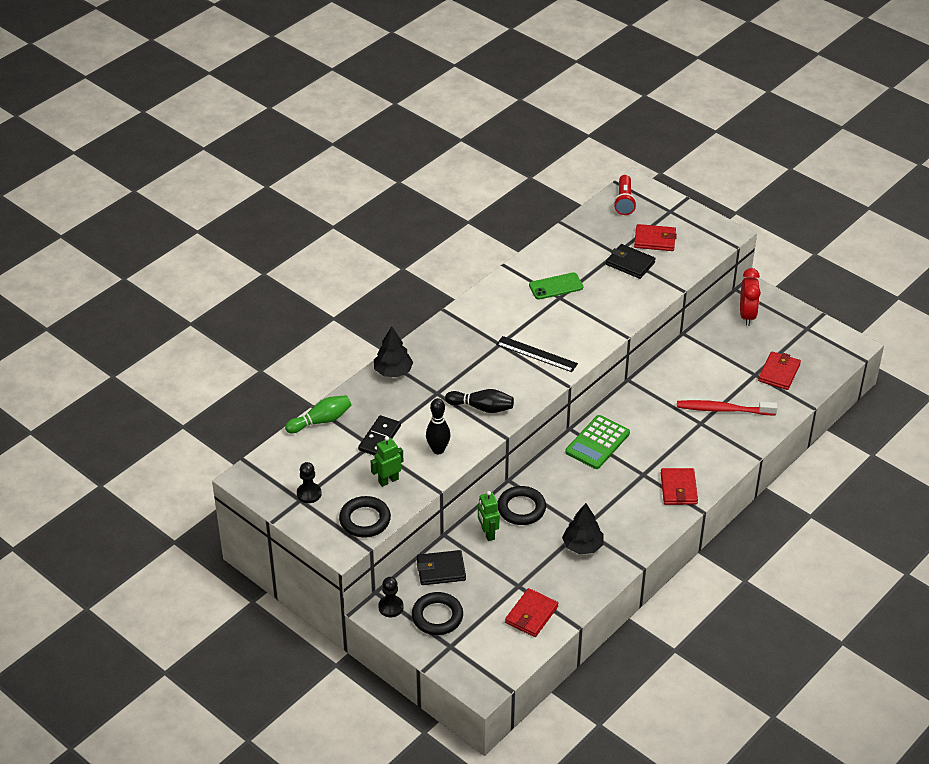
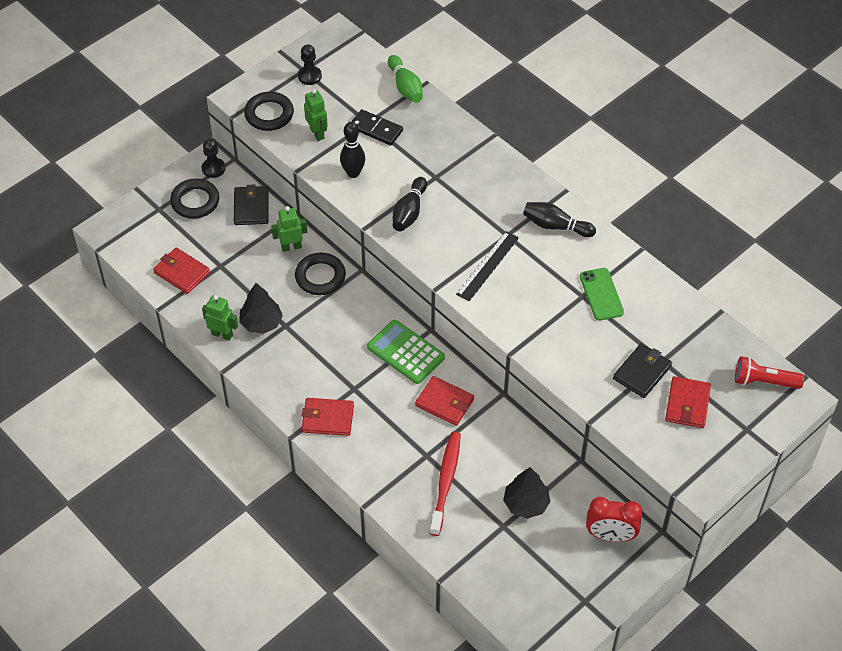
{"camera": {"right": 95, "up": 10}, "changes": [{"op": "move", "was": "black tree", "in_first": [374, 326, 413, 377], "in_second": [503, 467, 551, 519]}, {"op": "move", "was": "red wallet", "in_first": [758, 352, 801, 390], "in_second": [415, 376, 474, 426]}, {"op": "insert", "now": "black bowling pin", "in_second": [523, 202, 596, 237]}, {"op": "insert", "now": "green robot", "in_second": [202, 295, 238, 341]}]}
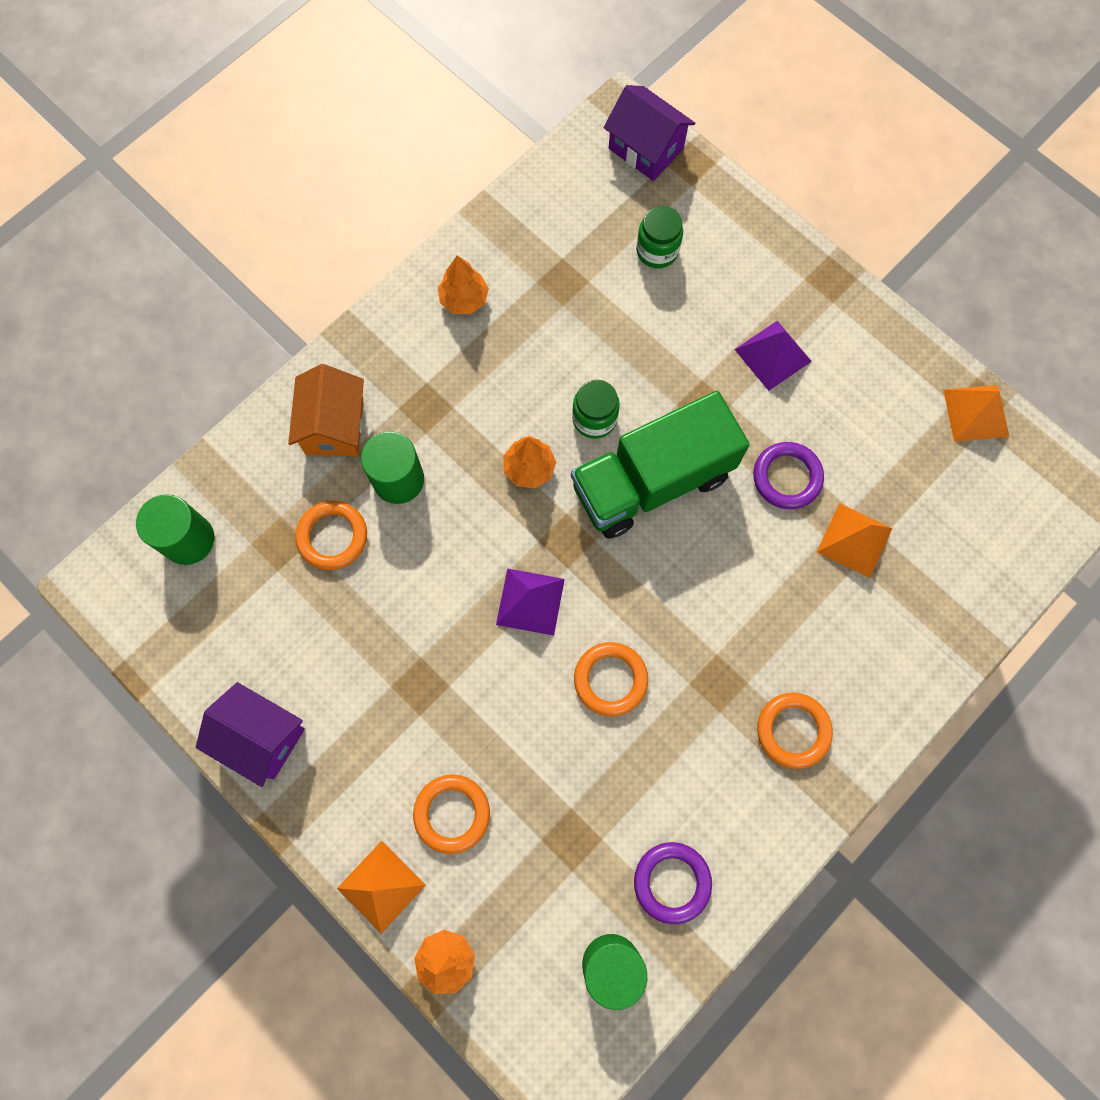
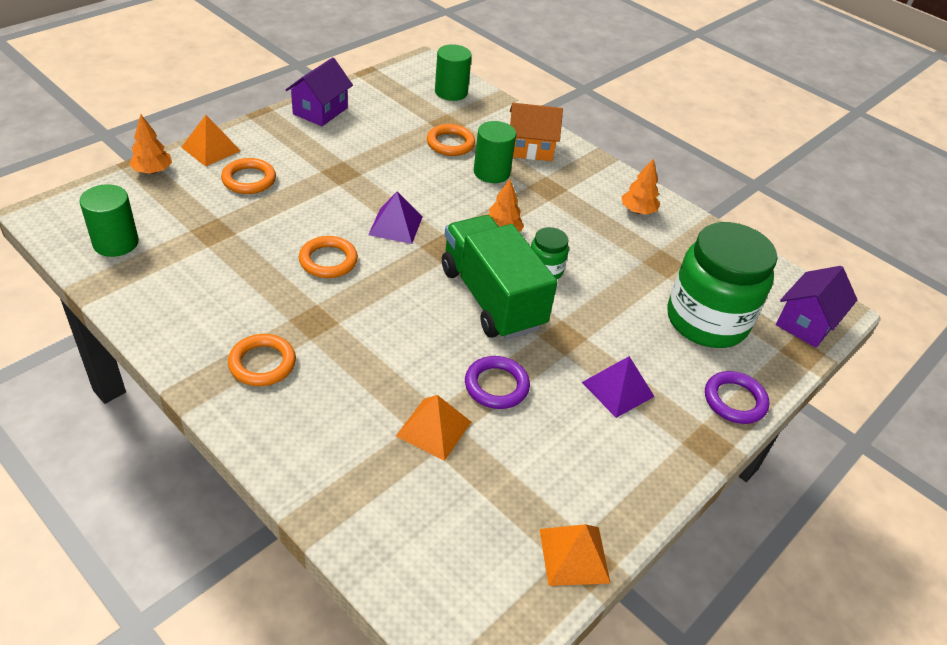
{"camera": {"right": 85, "up": -30}, "changes": [{"op": "resize", "was": "green jar", "in_first": [636, 206, 683, 268], "in_second": [667, 222, 777, 348], "ratio": 2.2}, {"op": "move", "was": "purple ring", "in_first": [634, 842, 712, 924], "in_second": [705, 371, 770, 424]}]}
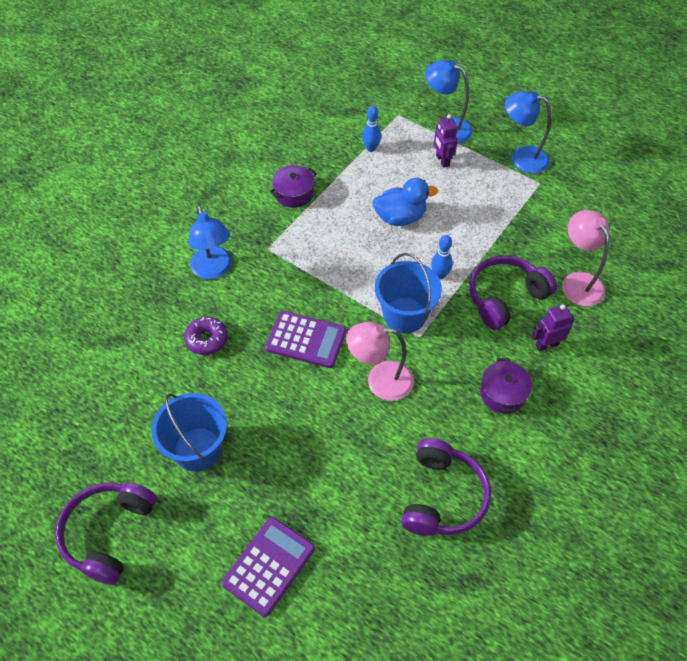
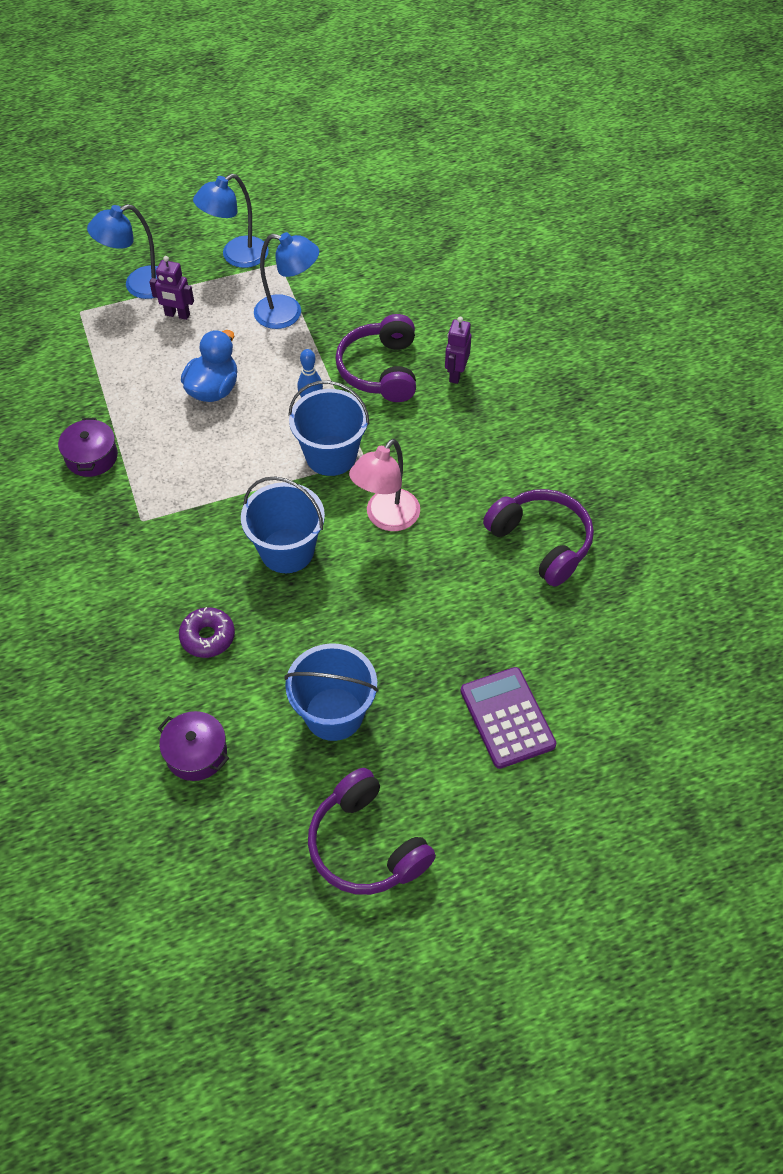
{"camera": {"right": -55, "up": 0}, "changes": [{"op": "delete", "was": "blue bowling pin", "in_first": [362, 106, 381, 152]}, {"op": "move", "was": "blue lamp", "in_first": [188, 205, 232, 279], "in_second": [254, 232, 319, 329]}, {"op": "delete", "was": "pink lamp", "in_first": [562, 210, 609, 306]}, {"op": "replace", "was": "purple calculator", "now": "blue bucket", "in_first": [265, 311, 346, 368], "in_second": [241, 477, 325, 573]}, {"op": "move", "was": "purple pot", "in_first": [480, 358, 532, 414], "in_second": [158, 711, 229, 781]}]}
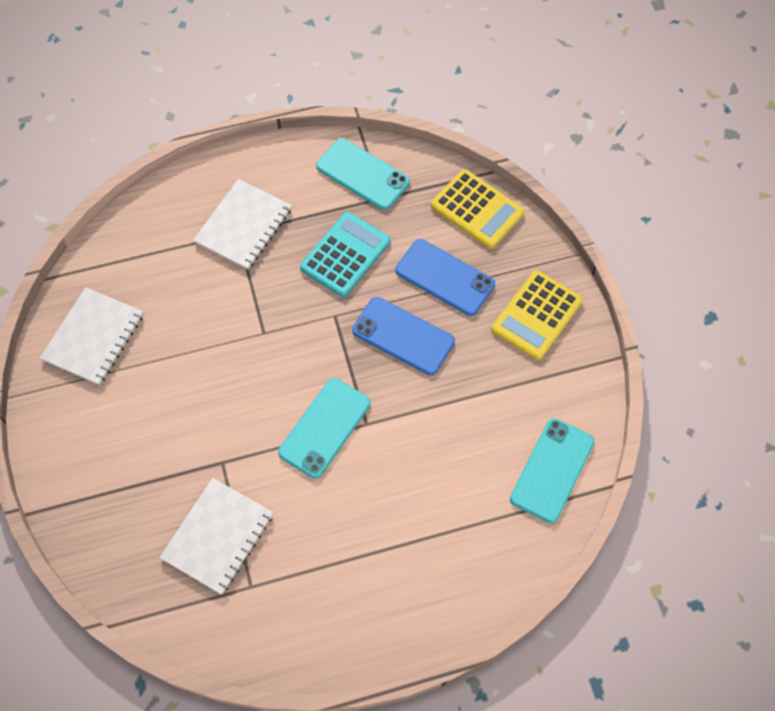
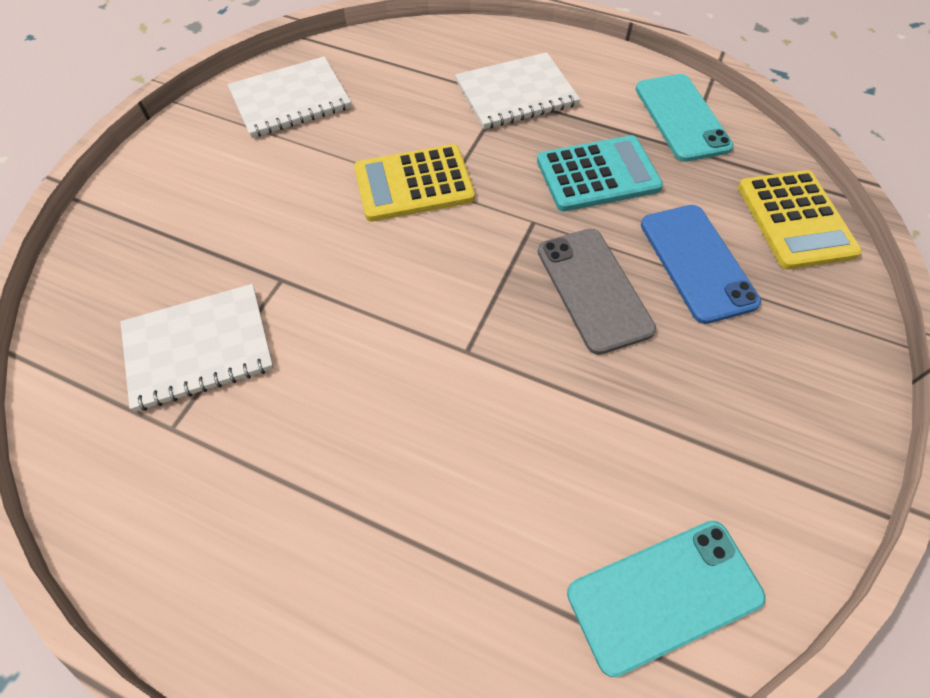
{"camera": {"right": 40, "up": -5}, "changes": [{"op": "move", "was": "yellow calculator", "in_first": [492, 270, 583, 360], "in_second": [354, 144, 475, 222]}, {"op": "recolor", "was": "blue phone", "now": "grey phone", "in_first": [352, 297, 455, 375], "in_second": [538, 229, 656, 355]}, {"op": "delete", "was": "turquoise phone", "in_first": [278, 378, 371, 479]}]}
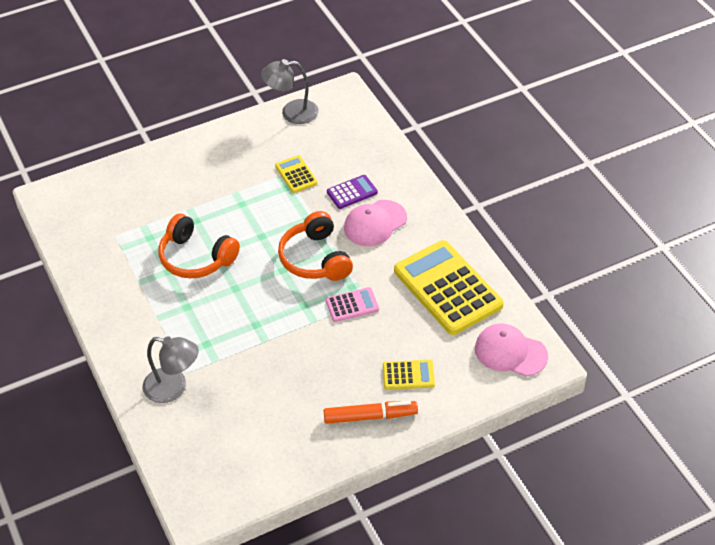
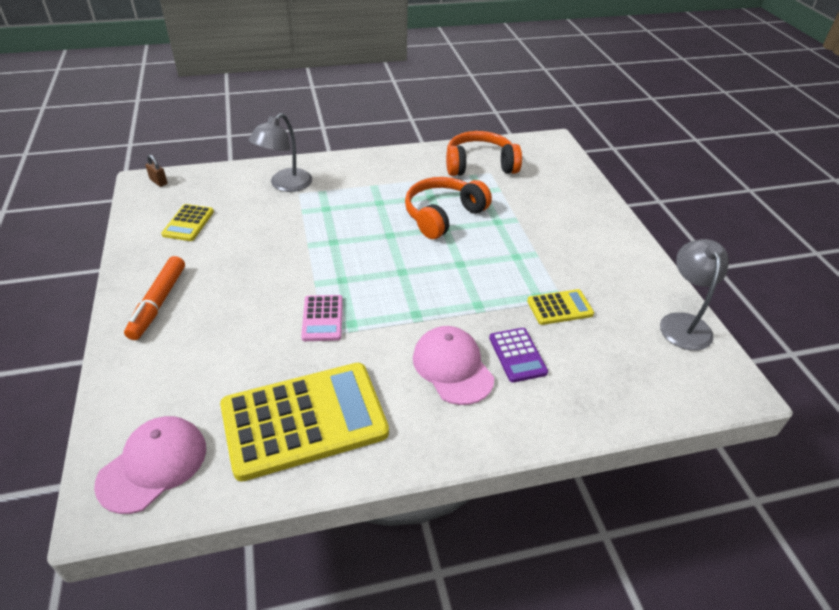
{"camera": {"right": 100, "up": -5}, "changes": [{"op": "move", "was": "orange headphones", "in_first": [278, 211, 353, 281], "in_second": [446, 131, 522, 176]}, {"op": "move", "was": "yellow calculator", "in_first": [383, 360, 435, 390], "in_second": [161, 204, 214, 241]}, {"op": "insert", "now": "brown padlock", "in_second": [145, 154, 168, 187]}]}
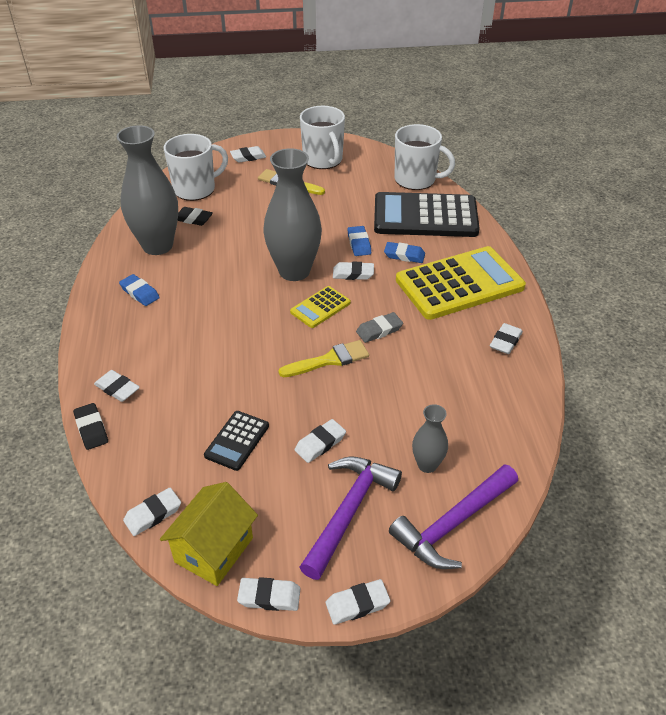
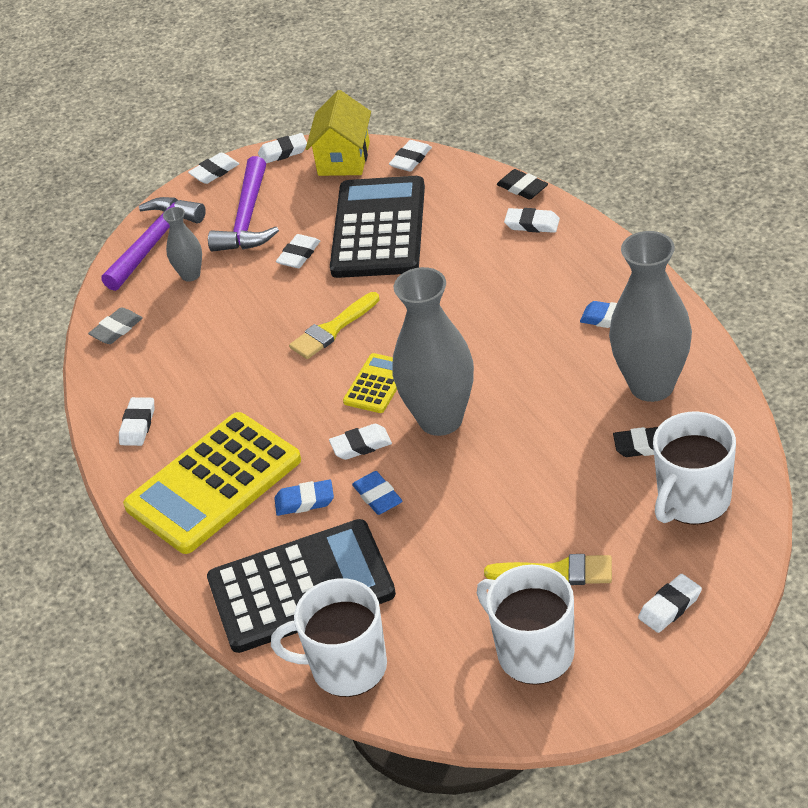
{"camera": {"right": 165, "up": 0}, "changes": [{"op": "move", "was": "grey eraser", "in_first": [356, 312, 403, 343], "in_second": [88, 307, 143, 344]}, {"op": "resize", "was": "black calculator", "in_first": [204, 411, 269, 471], "in_second": [330, 176, 425, 278], "ratio": 2.14}]}
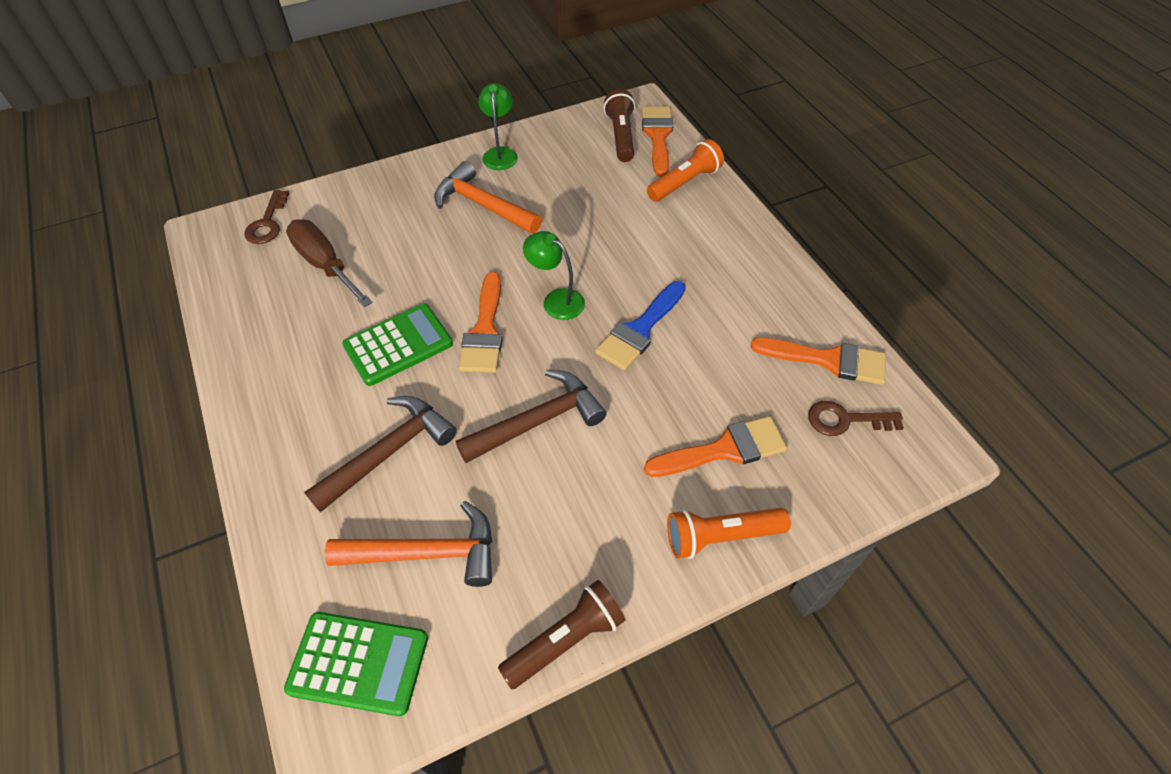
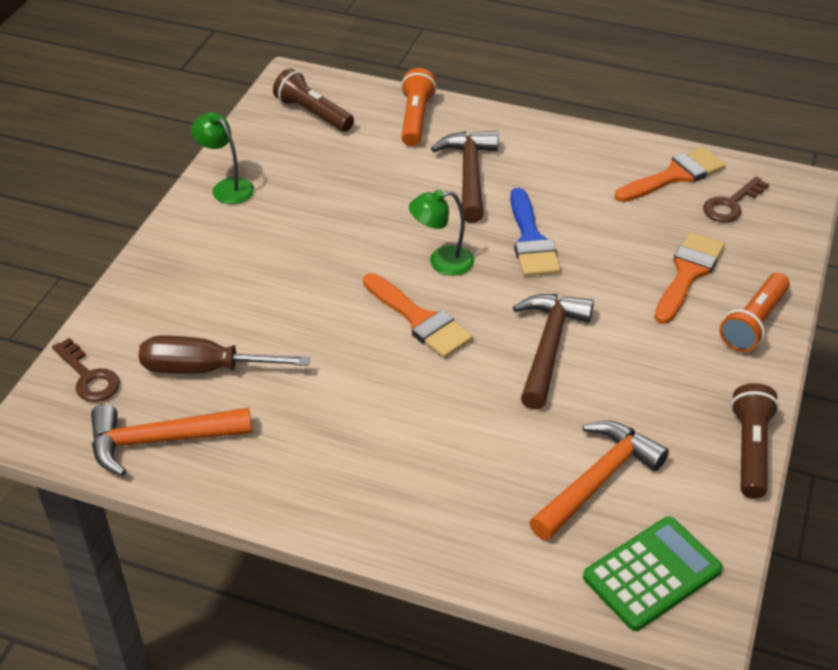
{"camera": {"right": -45, "up": -10}, "changes": [{"op": "delete", "was": "orange brush", "in_first": [642, 107, 673, 177]}, {"op": "move", "was": "orange hammer", "in_first": [434, 161, 542, 234], "in_second": [91, 404, 252, 476]}, {"op": "delete", "was": "green calculator", "in_first": [342, 304, 453, 386]}, {"op": "move", "was": "brown hammer", "in_first": [304, 396, 457, 512], "in_second": [431, 131, 498, 223]}]}
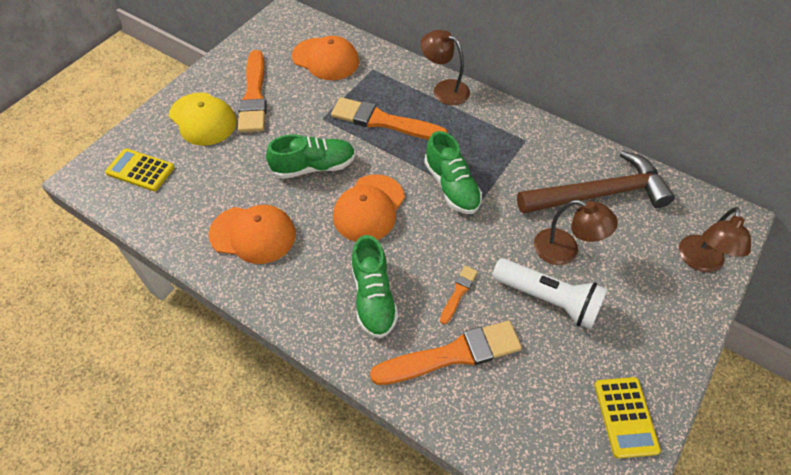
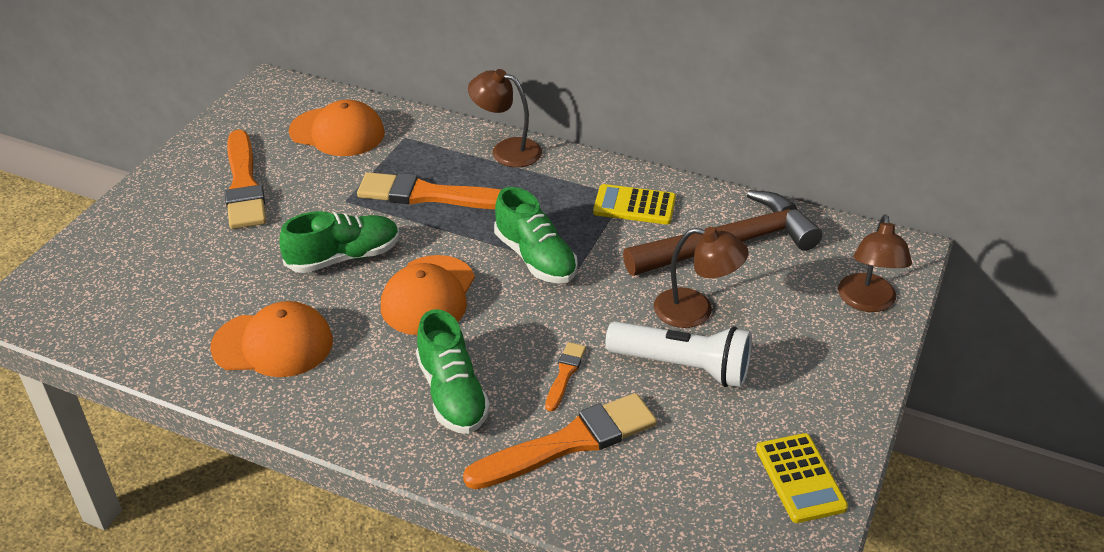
{"camera": {"right": -10, "up": -15}, "changes": [{"op": "delete", "was": "yellow cap", "in_first": [169, 93, 237, 146]}, {"op": "move", "was": "yellow calculator", "in_first": [105, 148, 174, 191], "in_second": [593, 184, 676, 225]}]}
